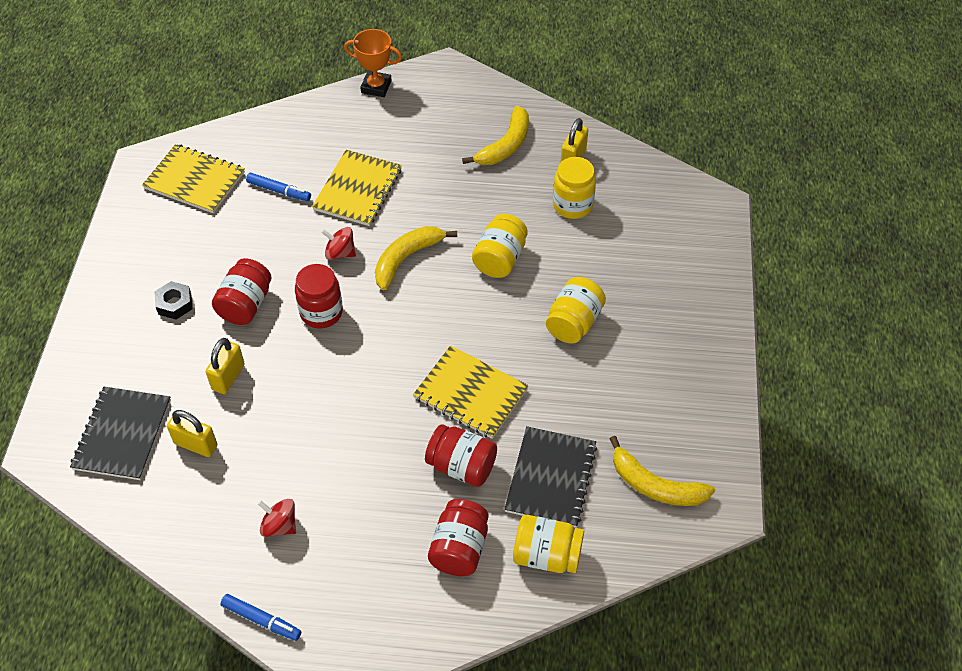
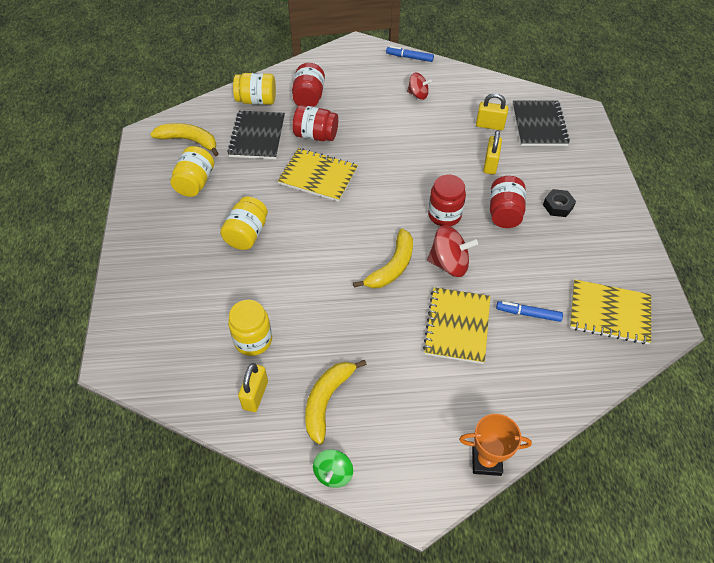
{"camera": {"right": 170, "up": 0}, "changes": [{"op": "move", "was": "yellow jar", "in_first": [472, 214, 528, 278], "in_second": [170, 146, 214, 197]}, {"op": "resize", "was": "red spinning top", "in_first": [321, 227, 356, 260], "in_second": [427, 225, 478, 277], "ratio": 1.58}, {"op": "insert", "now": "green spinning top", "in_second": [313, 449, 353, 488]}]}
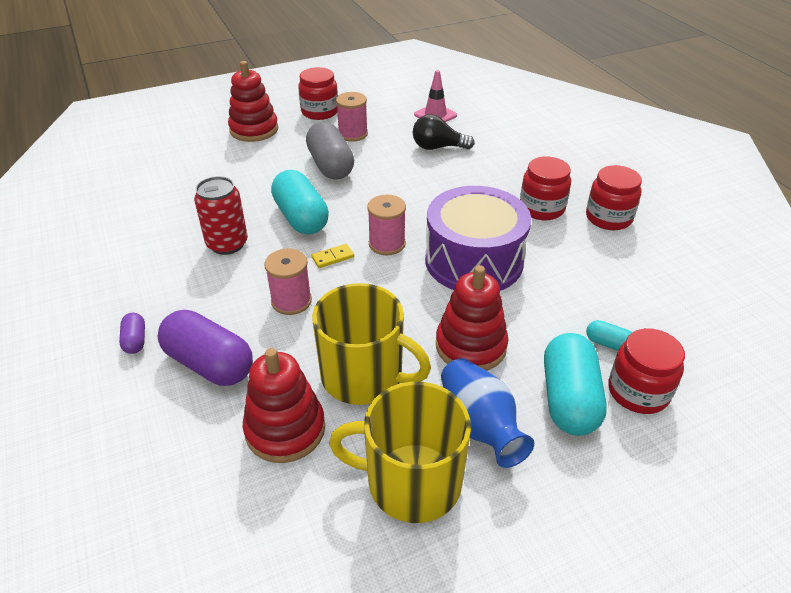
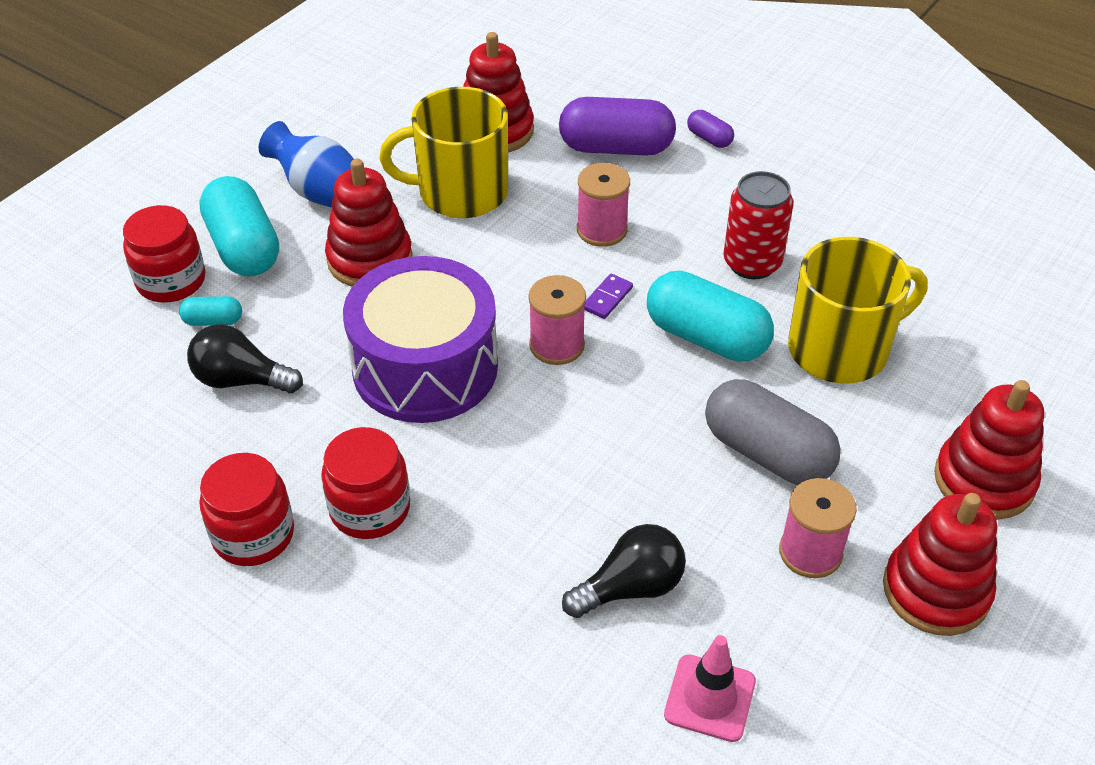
{"camera": {"right": 150, "up": 5}, "changes": [{"op": "replace", "was": "red jar", "now": "red stacking toy", "in_first": [298, 67, 338, 120], "in_second": [883, 493, 997, 636]}, {"op": "recolor", "was": "yellow domino", "now": "purple domino", "in_first": [312, 244, 354, 268], "in_second": [584, 274, 633, 319]}, {"op": "move", "was": "yellow mug", "in_first": [329, 381, 471, 523], "in_second": [788, 237, 928, 384]}, {"op": "insert", "now": "black light bulb", "in_second": [187, 324, 303, 393]}]}
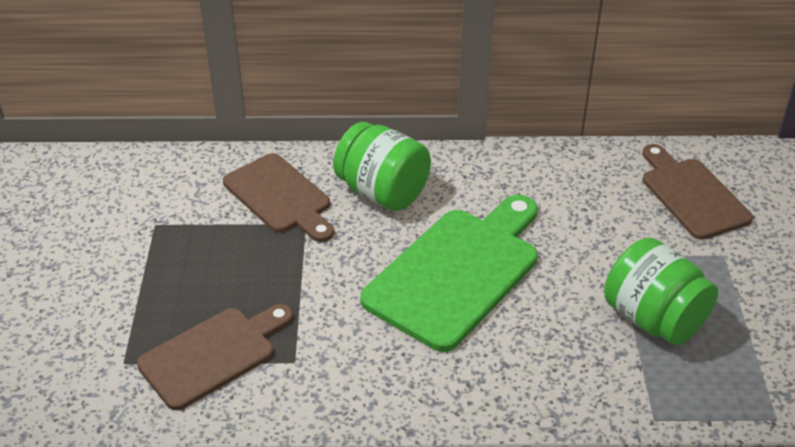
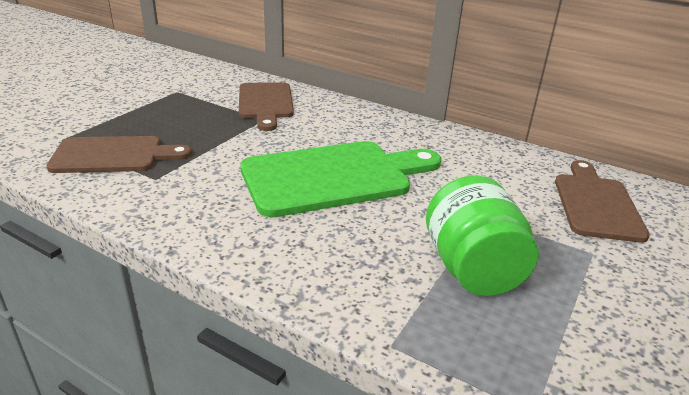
{"camera": {"right": 30, "up": -10}, "changes": [{"op": "delete", "was": "green jar", "in_first": [333, 122, 431, 211]}]}
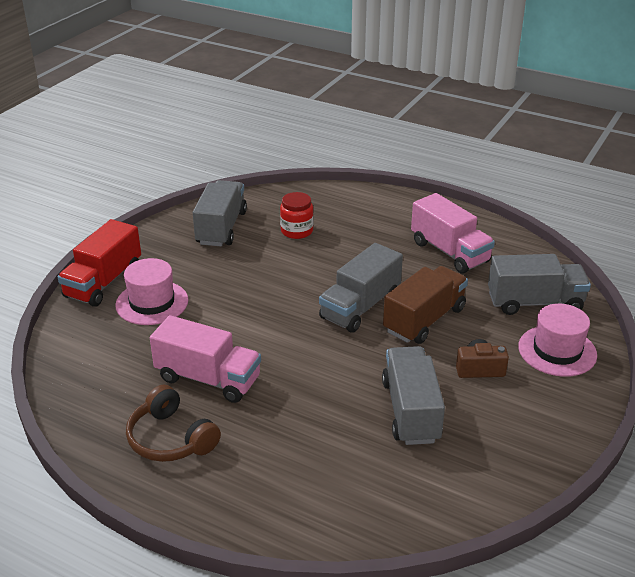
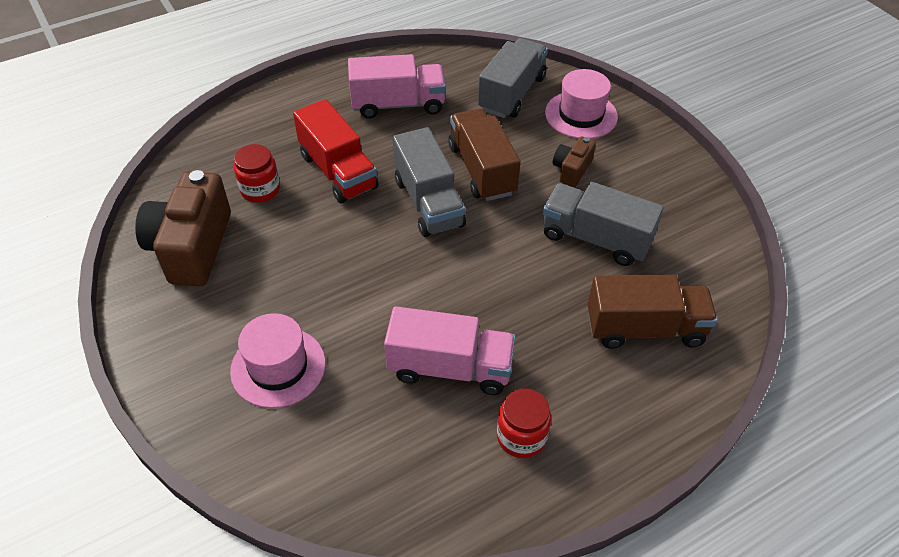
{"camera": {"right": -60, "up": 15}, "changes": [{"op": "replace", "was": "grey truck", "now": "brown camera", "in_first": [193, 180, 247, 246], "in_second": [135, 170, 231, 286]}, {"op": "move", "was": "red truck", "in_first": [58, 219, 141, 307], "in_second": [293, 99, 379, 203]}, {"op": "rotate", "was": "pink truck", "in_first": [150, 315, 261, 403], "in_second": [384, 306, 515, 395], "clockwise": 45}, {"op": "replace", "was": "brown headphones", "now": "red jar", "in_first": [126, 385, 221, 462], "in_second": [497, 389, 551, 458]}, {"op": "insert", "now": "brown truck", "in_second": [588, 275, 718, 349]}]}
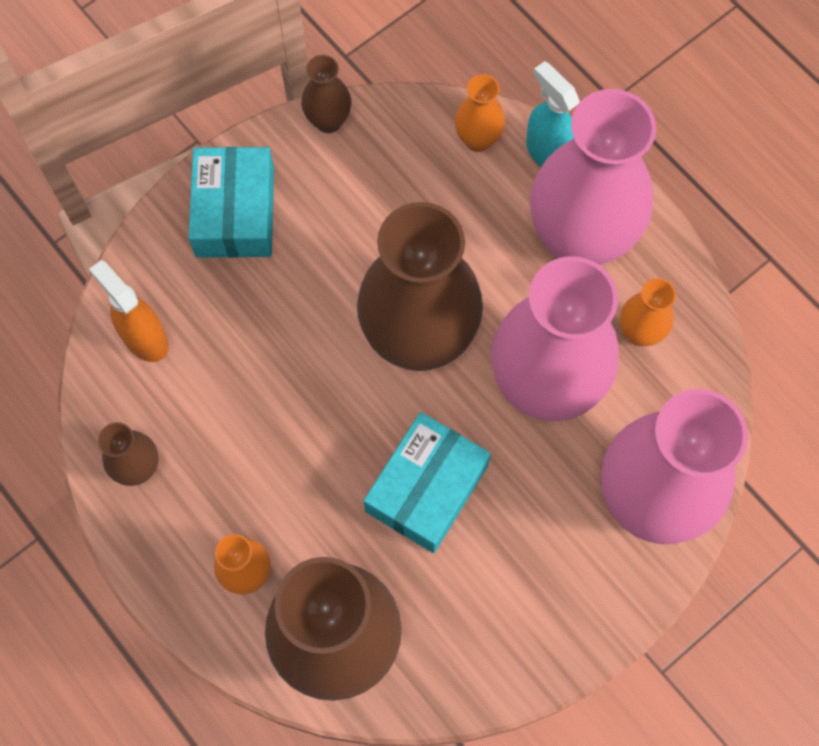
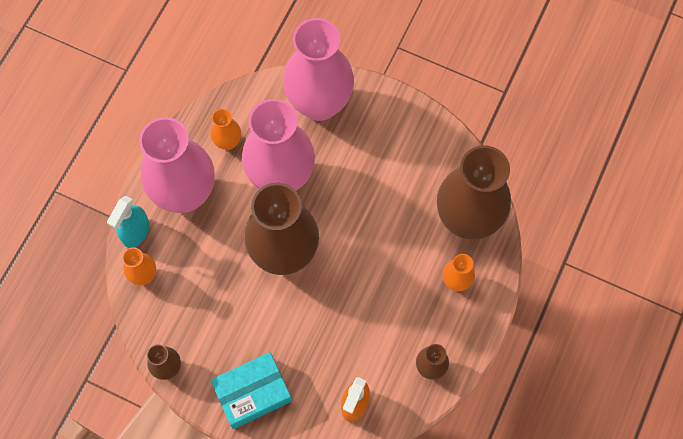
{"camera": {"right": -115, "up": 0}, "changes": [{"op": "delete", "was": "turquoise box", "in_first": [364, 412, 491, 553]}]}
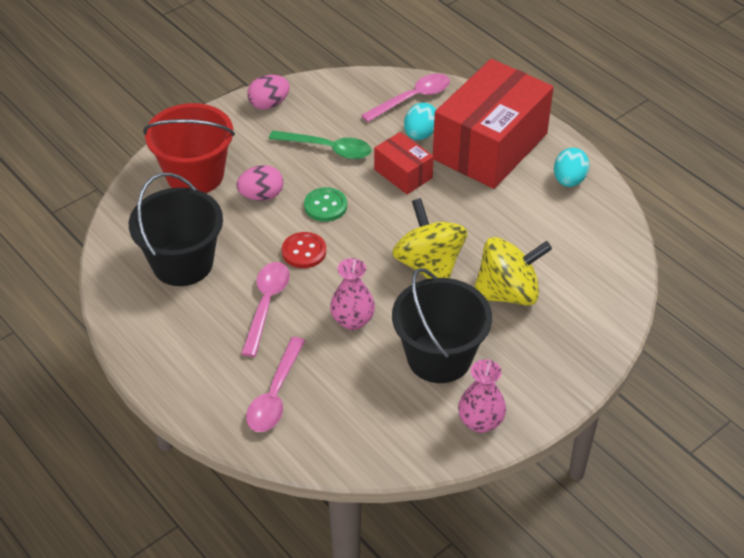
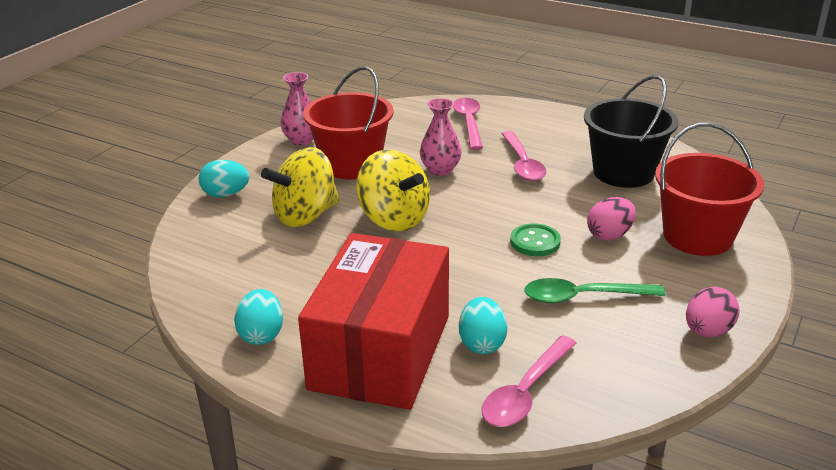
{"camera": {"right": 160, "up": -15}, "changes": [{"op": "delete", "was": "red box", "in_first": [374, 132, 434, 194]}, {"op": "delete", "was": "red button", "in_first": [282, 232, 326, 268]}, {"op": "recolor", "was": "black bucket", "now": "red bucket", "in_first": [392, 268, 492, 383], "in_second": [303, 66, 394, 179]}, {"op": "insert", "now": "turquoise egg", "in_second": [199, 160, 249, 198]}]}
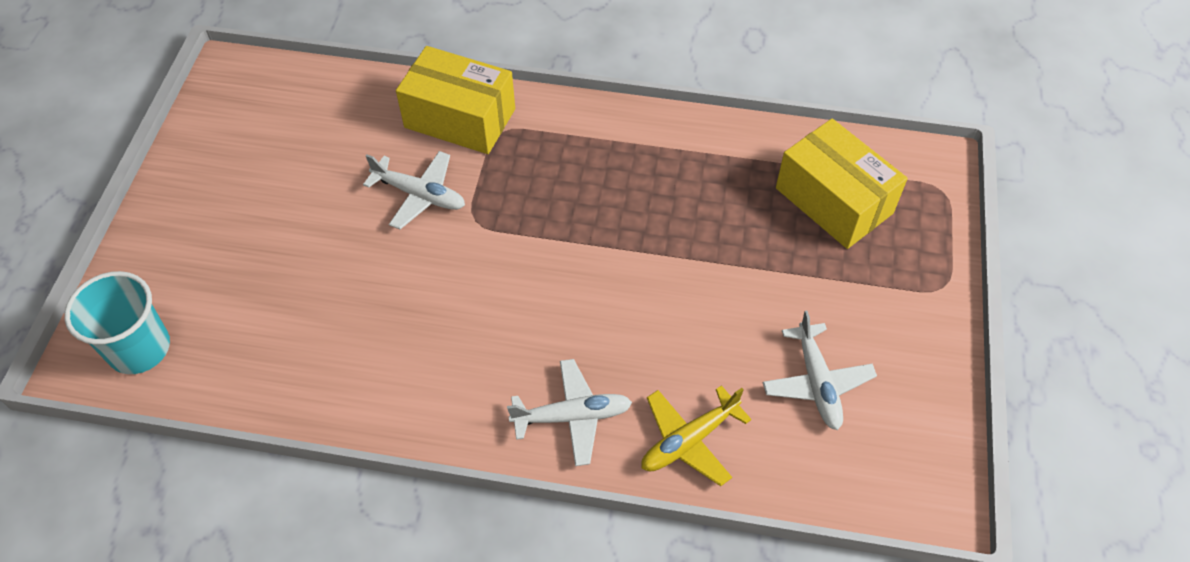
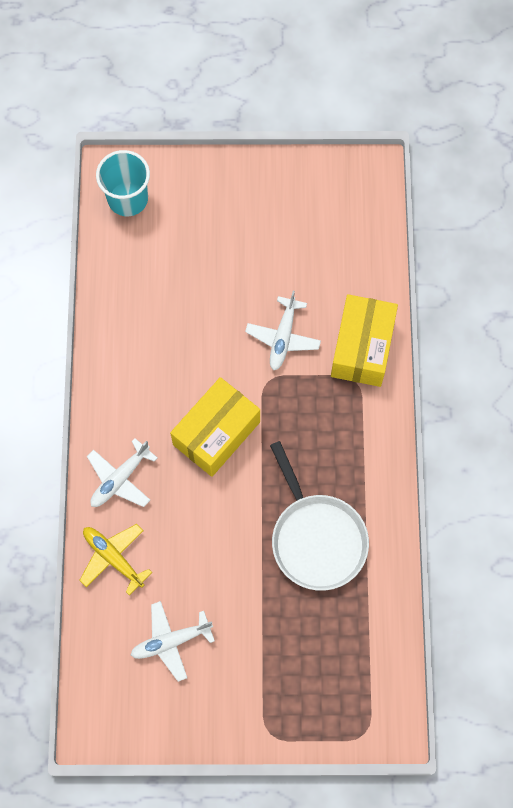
{"camera": {"right": 80, "up": 15}, "changes": [{"op": "move", "was": "yellow box", "in_first": [776, 118, 908, 249], "in_second": [170, 377, 260, 477]}, {"op": "rotate", "was": "white plane", "in_first": [507, 359, 632, 466], "in_second": [87, 438, 158, 507], "clockwise": 60}, {"op": "insert", "now": "white pan", "in_second": [270, 441, 369, 591]}]}
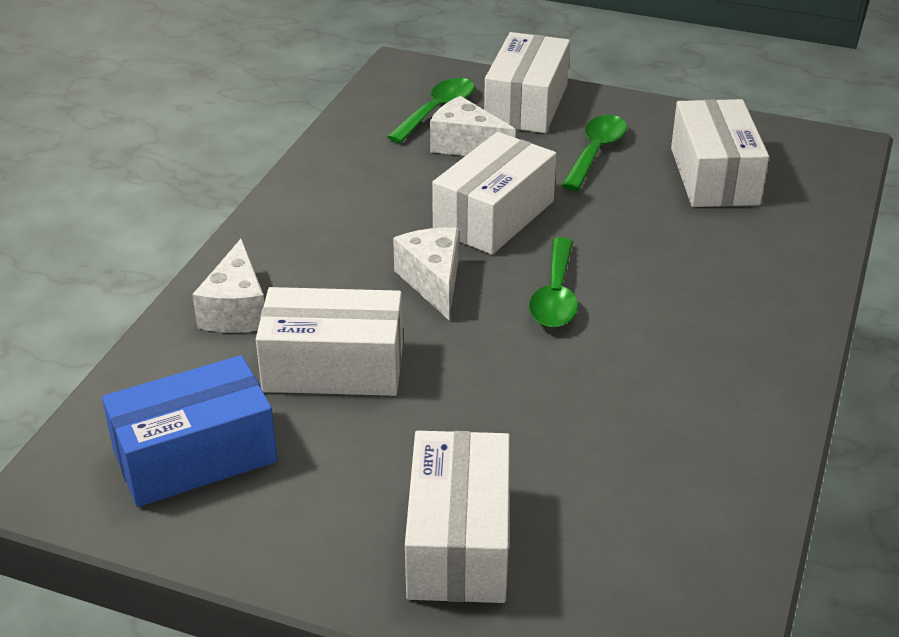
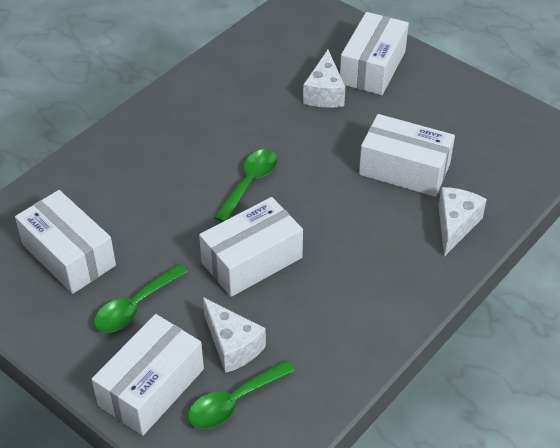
{"camera": {"right": -160, "up": 10}, "changes": [{"op": "rotate", "was": "white box", "in_first": [671, 99, 769, 207], "in_second": [15, 190, 116, 294], "clockwise": -60}, {"op": "move", "was": "white cheese", "in_first": [393, 227, 459, 320], "in_second": [303, 50, 345, 108]}, {"op": "delete", "was": "blue box", "in_first": [102, 355, 278, 507]}]}
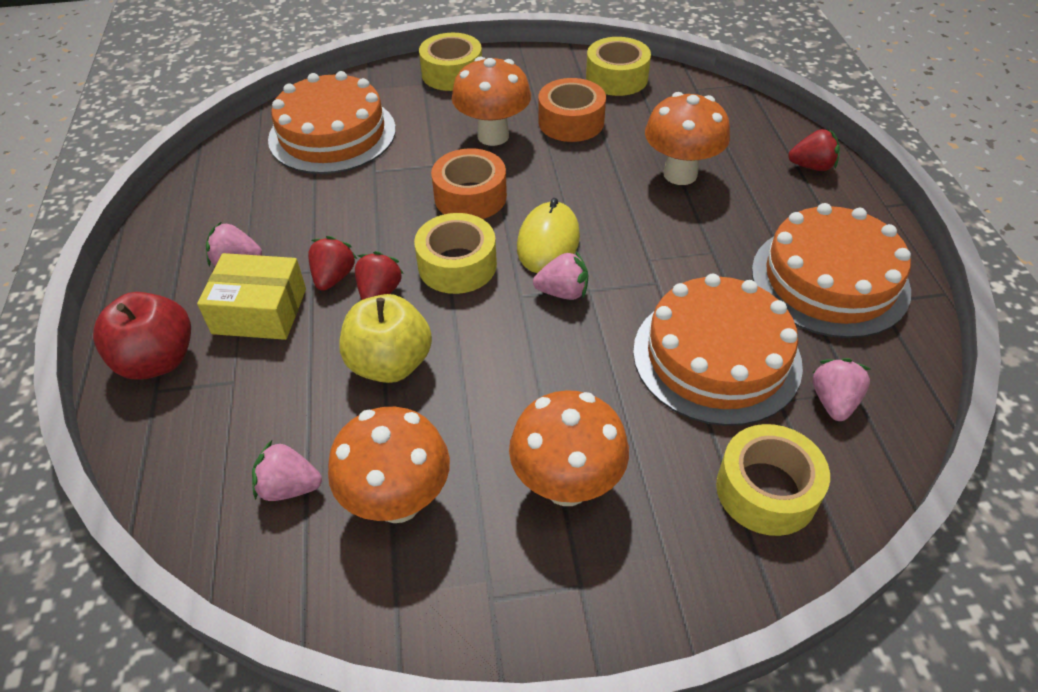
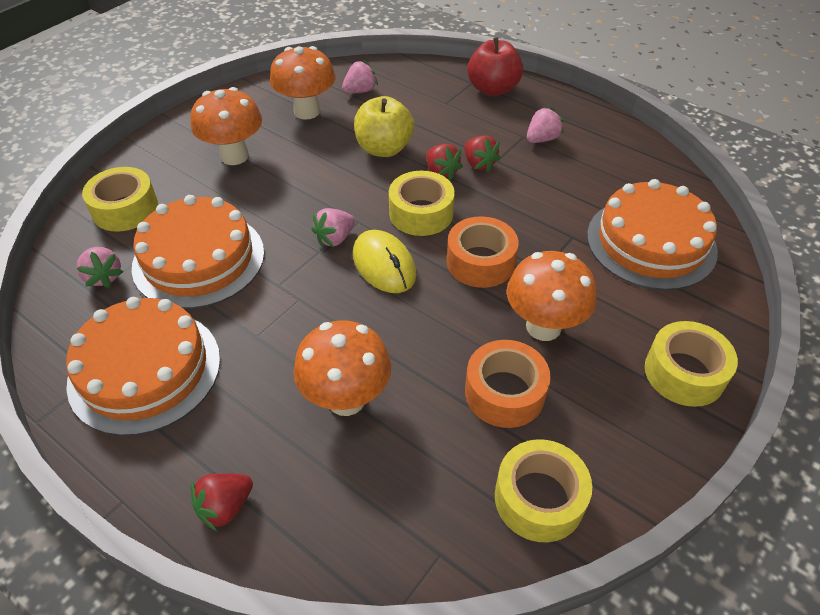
{"camera": {"right": 135, "up": 0}, "changes": [{"op": "delete", "was": "yellow box", "in_first": [197, 253, 306, 340]}]}
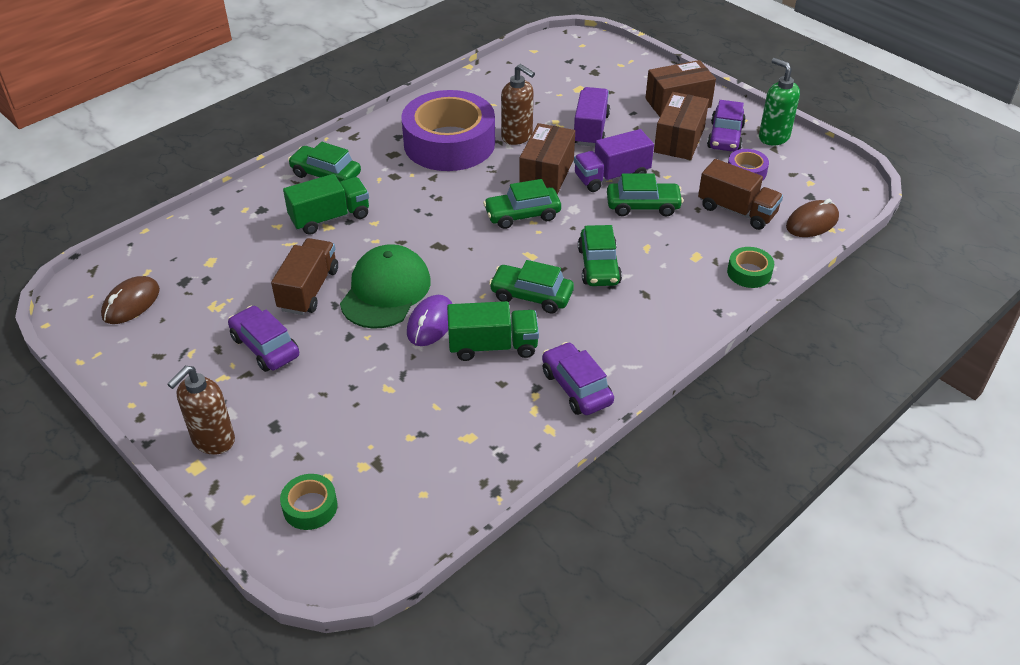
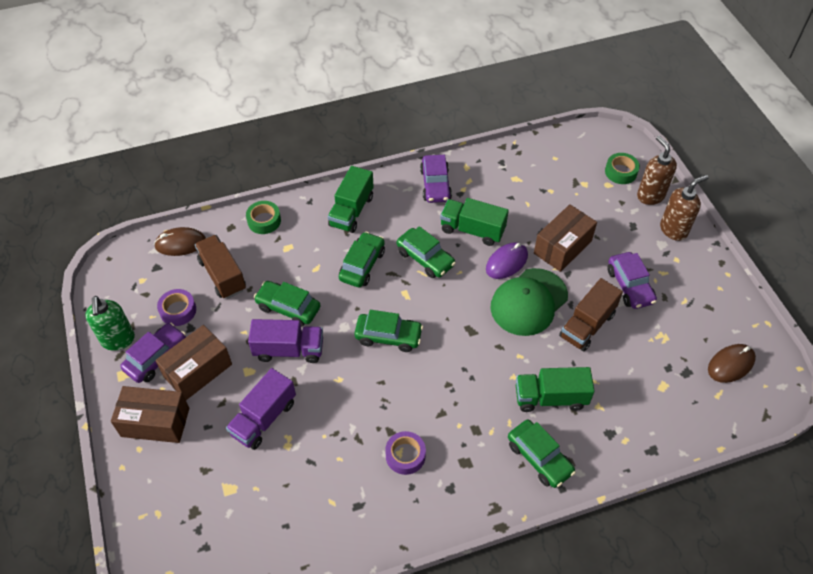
{"camera": {"right": -155, "up": 10}, "changes": [{"op": "move", "was": "brown soap dispenser", "in_first": [501, 64, 535, 145], "in_second": [637, 136, 677, 205]}, {"op": "resize", "was": "purple tape", "in_first": [401, 90, 495, 171], "in_second": [385, 431, 426, 475], "ratio": 0.42}, {"op": "move", "was": "brown box", "in_first": [519, 123, 575, 194], "in_second": [534, 204, 597, 272]}, {"op": "insert", "now": "green truck", "in_second": [328, 166, 374, 233]}]}
